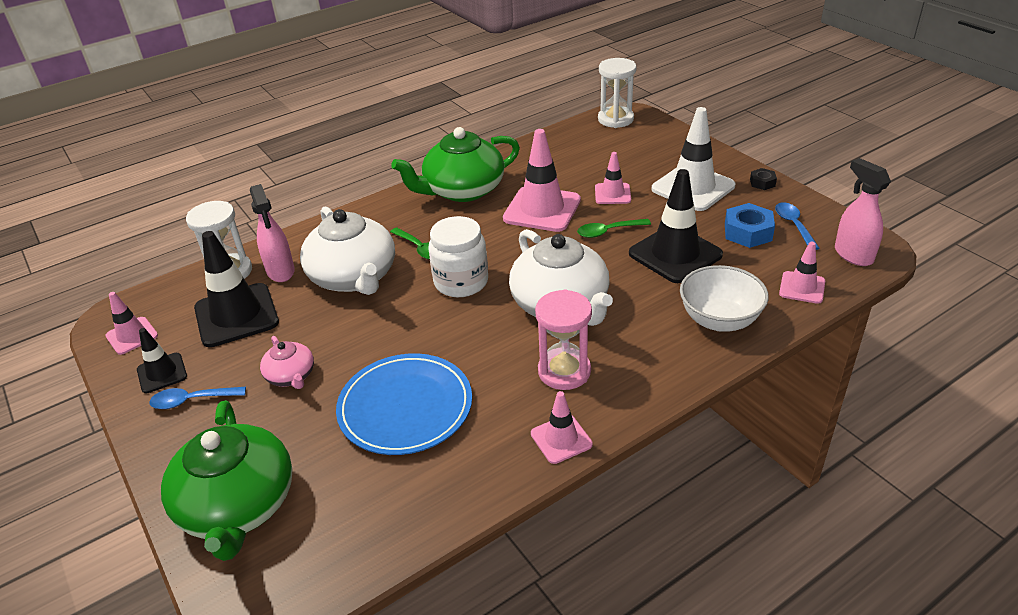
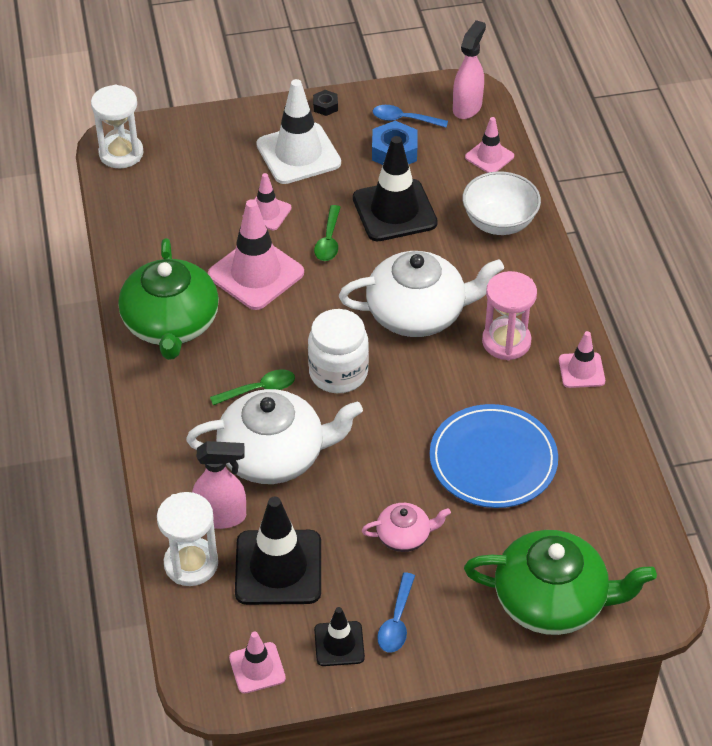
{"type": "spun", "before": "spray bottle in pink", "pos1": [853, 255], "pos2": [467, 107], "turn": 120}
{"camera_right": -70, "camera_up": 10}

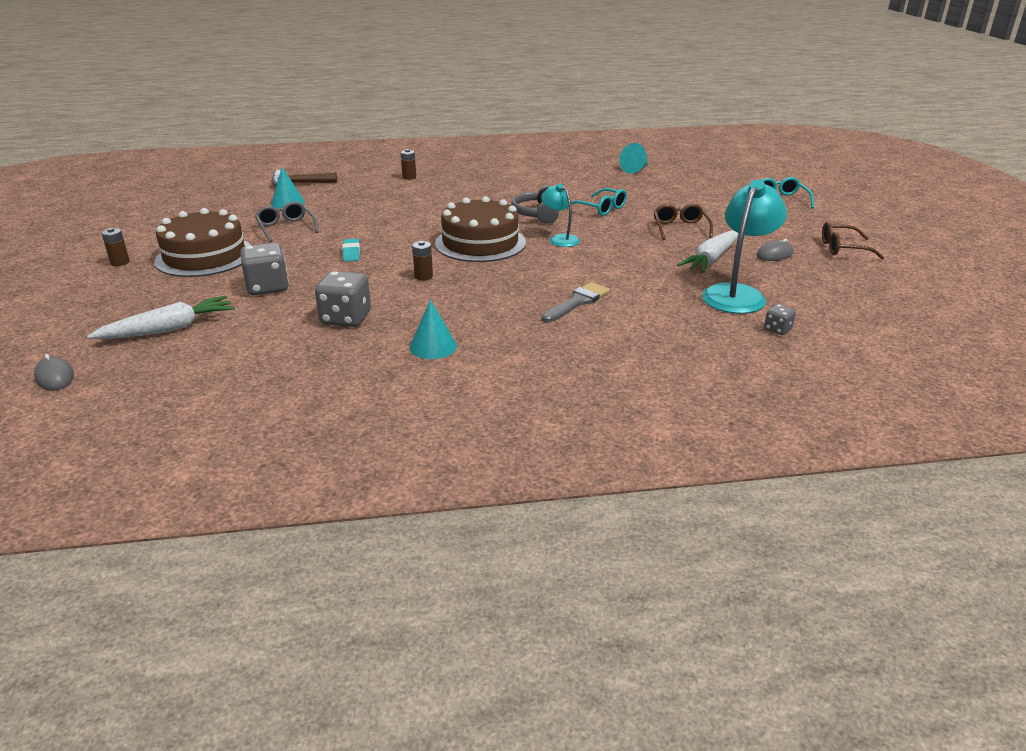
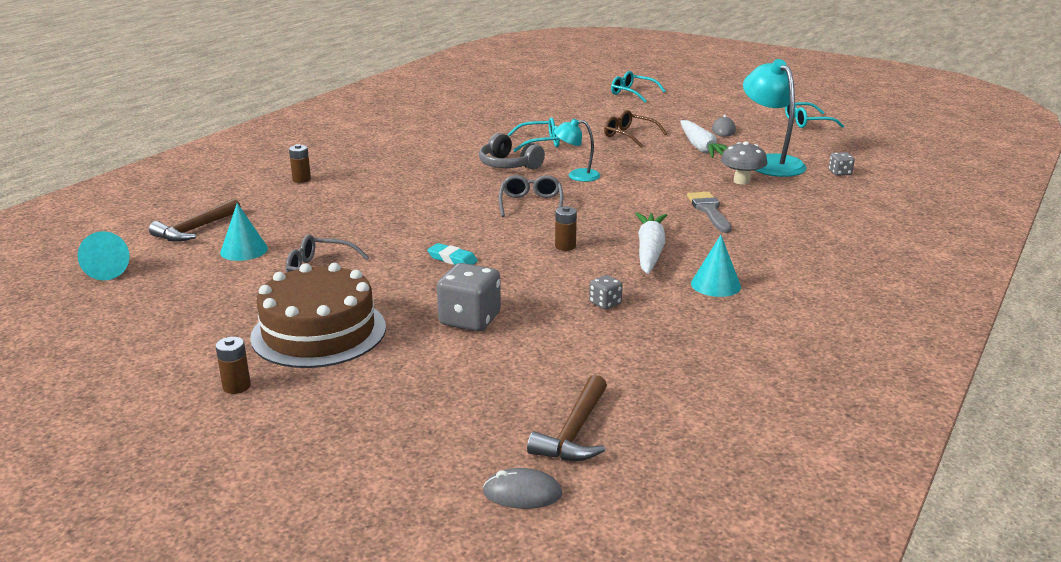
{"type": "relocated", "before": "cone in turquoise", "pos1": [635, 169], "pos2": [110, 270]}
{"type": "exchanged", "before": "cake in brown", "after": "glasses in grey", "pos1": [480, 243], "pos2": [531, 204]}
{"type": "missing", "before": "glasses in brown", "pos1": [843, 248]}
{"type": "size", "before": "dice in grey", "pos1": [346, 318], "pos2": [605, 303], "scale": 0.51}
{"type": "relocated", "before": "carrot in white", "pos1": [169, 329], "pos2": [650, 251]}
{"type": "appeared", "after": "glasses in turquoise", "pos2": [807, 122]}
{"type": "appeared", "after": "mushroom in grey", "pos2": [741, 181]}
{"type": "appeared", "after": "hammer in brown", "pos2": [574, 432]}
{"camera_right": -50, "camera_up": -5}

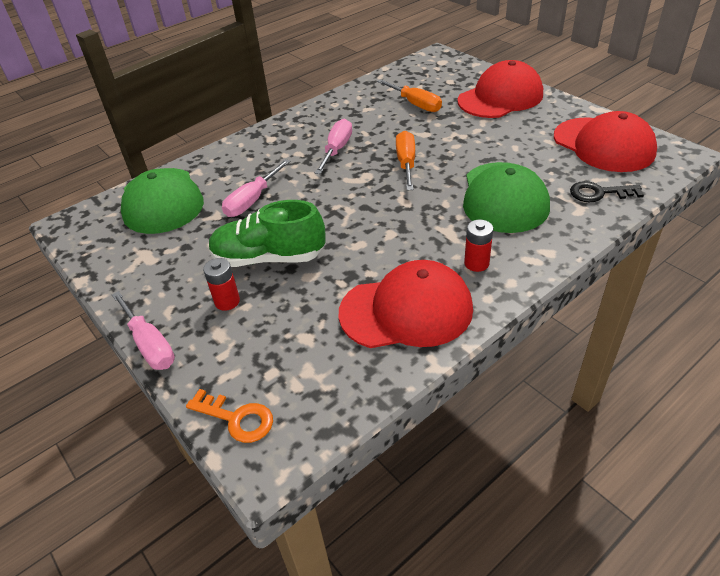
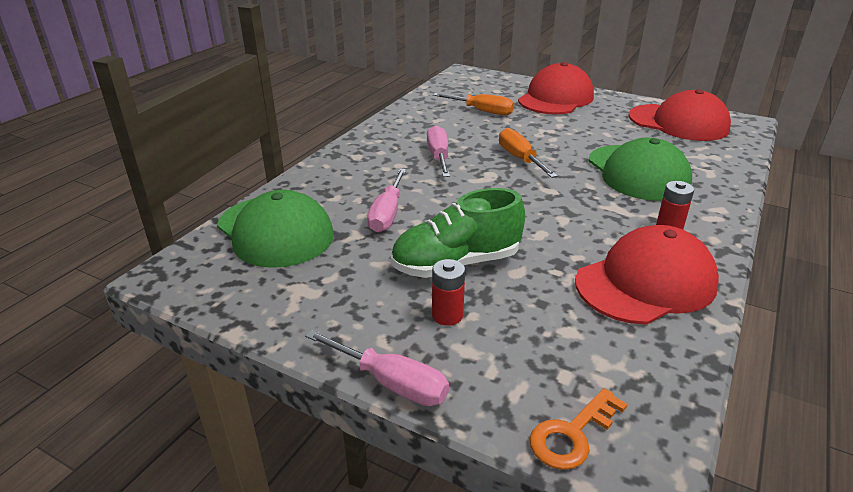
{"type": "missing", "before": "key in black", "pos1": [599, 193]}
{"type": "spun", "before": "key in orange", "pos1": [237, 419], "pos2": [572, 434], "turn": 135}
{"camera_right": -25, "camera_up": -10}

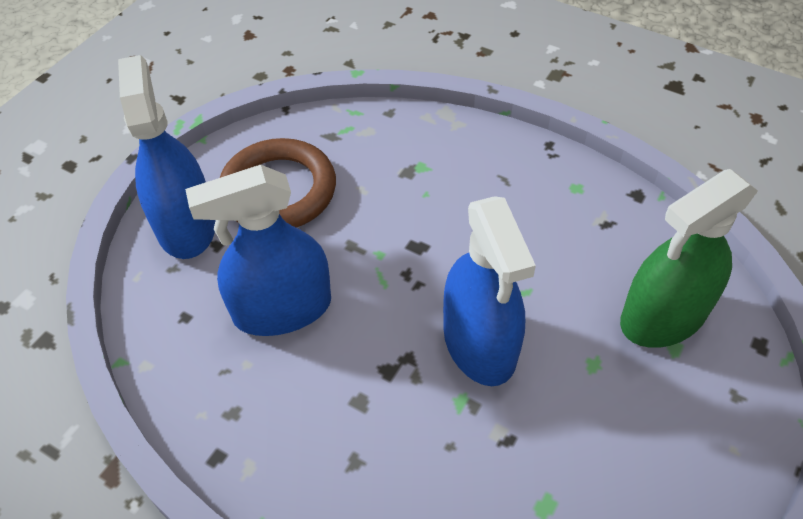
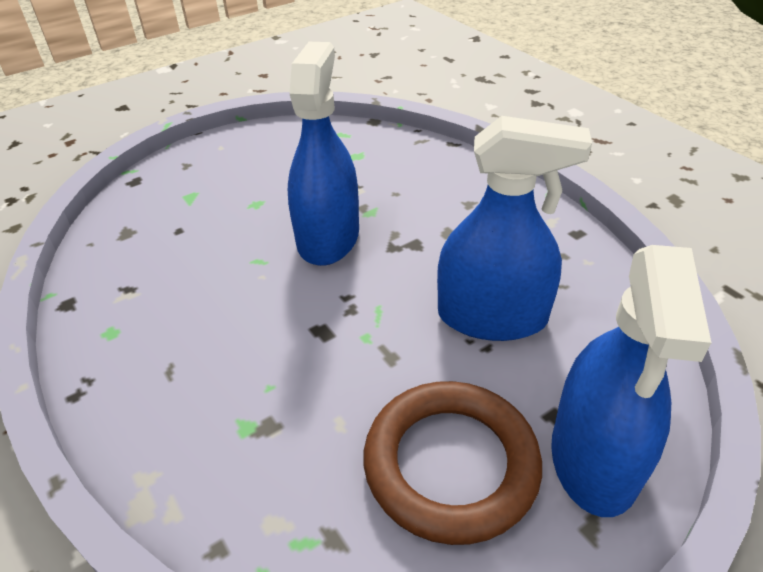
{"type": "missing", "before": "spray bottle in green", "pos1": [663, 316]}
{"camera_right": -155, "camera_up": -10}

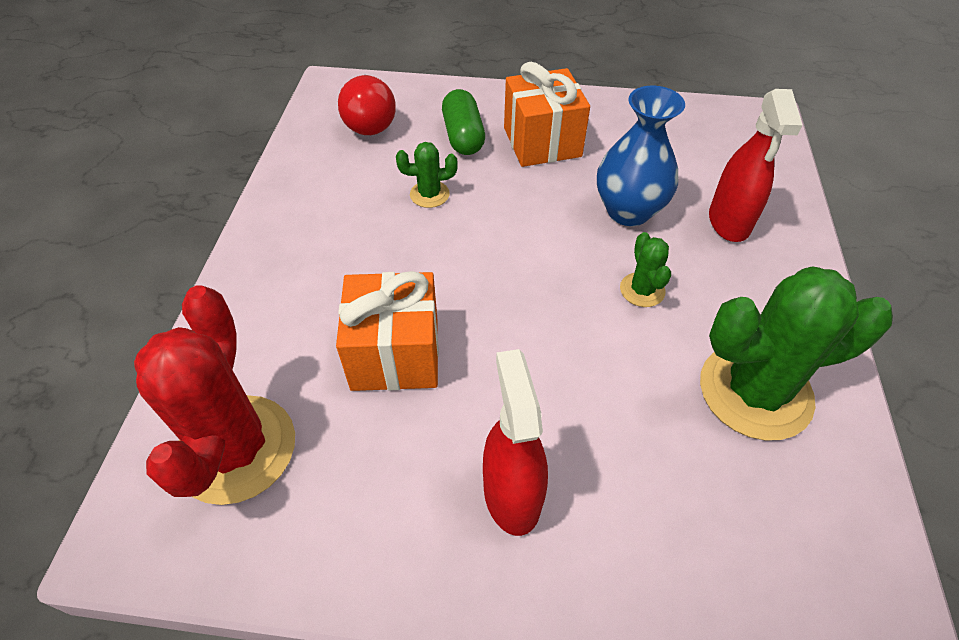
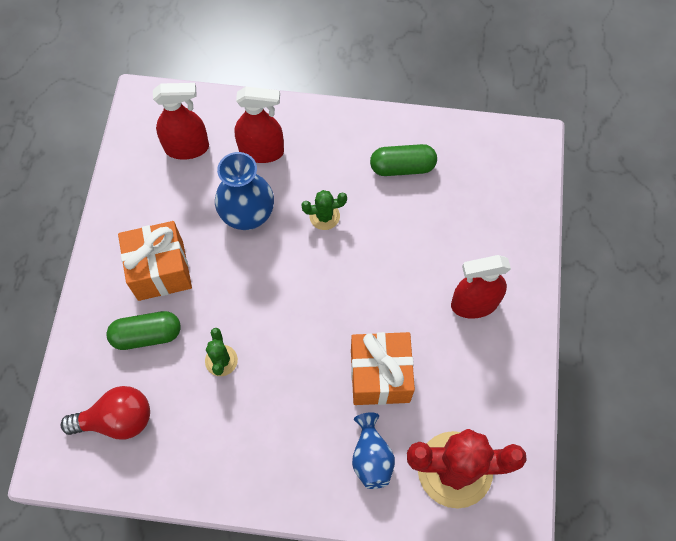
{"type": "exchanged", "before": "cactus in green", "after": "capsule in green", "pos1": [755, 391], "pos2": [402, 167]}
{"type": "appeared", "after": "spray bottle in red", "pos2": [187, 148]}
{"type": "appeared", "after": "vase in blue", "pos2": [371, 457]}
{"camera_right": -90, "camera_up": 15}

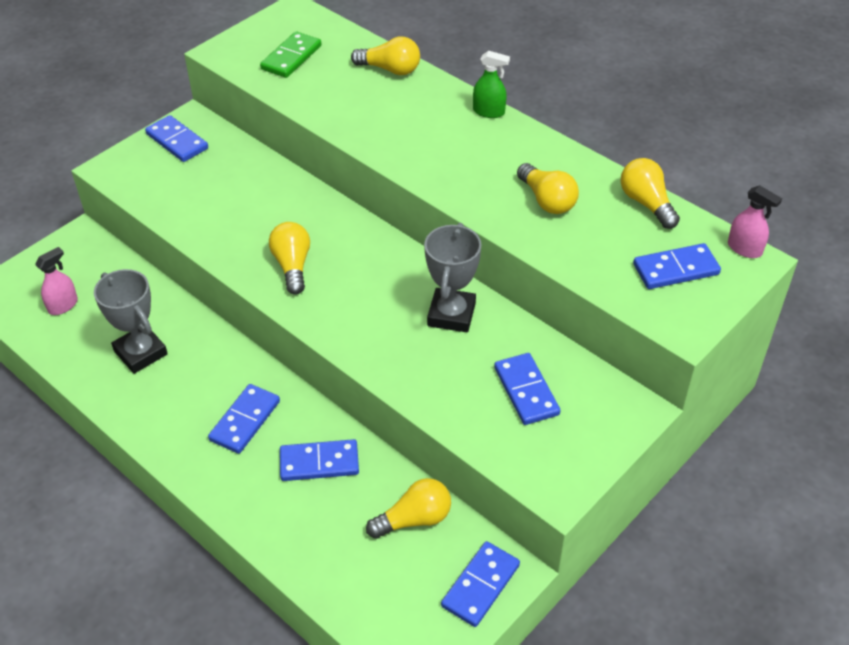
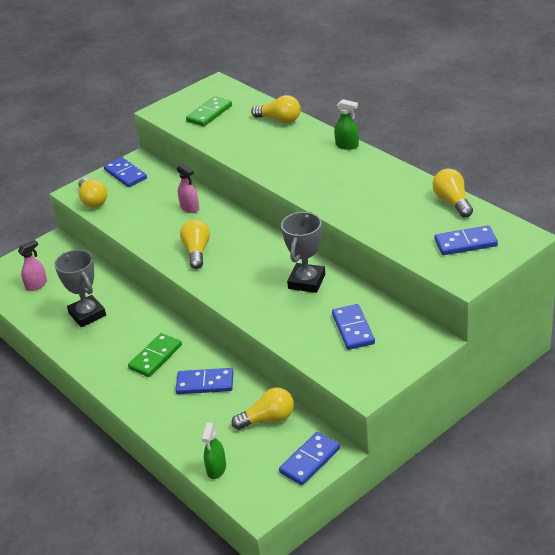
{"type": "relocated", "before": "light bulb in yellow", "pos1": [547, 200], "pos2": [93, 200]}
{"type": "relocated", "before": "spray bottle in pink", "pos1": [744, 249], "pos2": [190, 208]}
{"type": "colour", "before": "domino in blue", "after": "domino in green", "pos1": [245, 420], "pos2": [155, 357]}
{"type": "appeared", "after": "spray bottle in green", "pos2": [216, 469]}
{"camera_right": 10, "camera_up": -10}

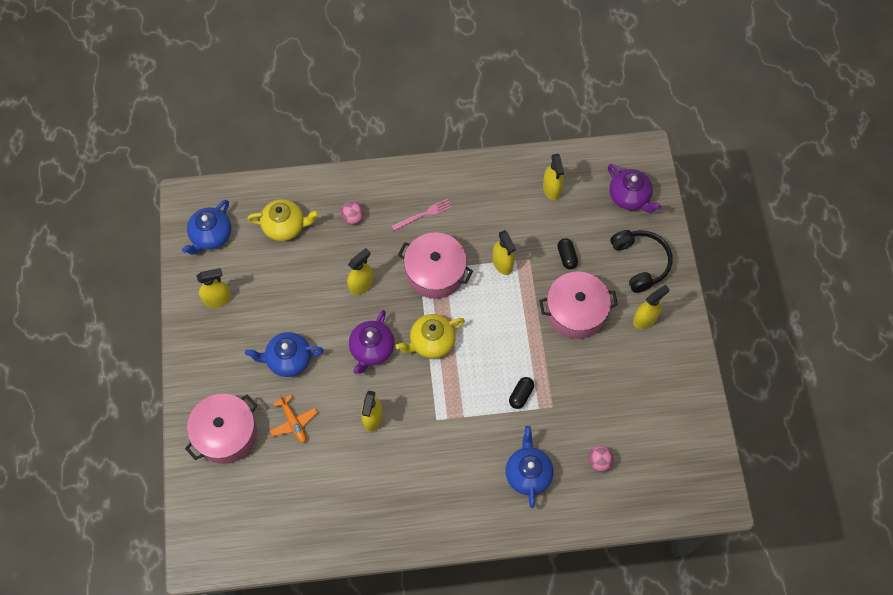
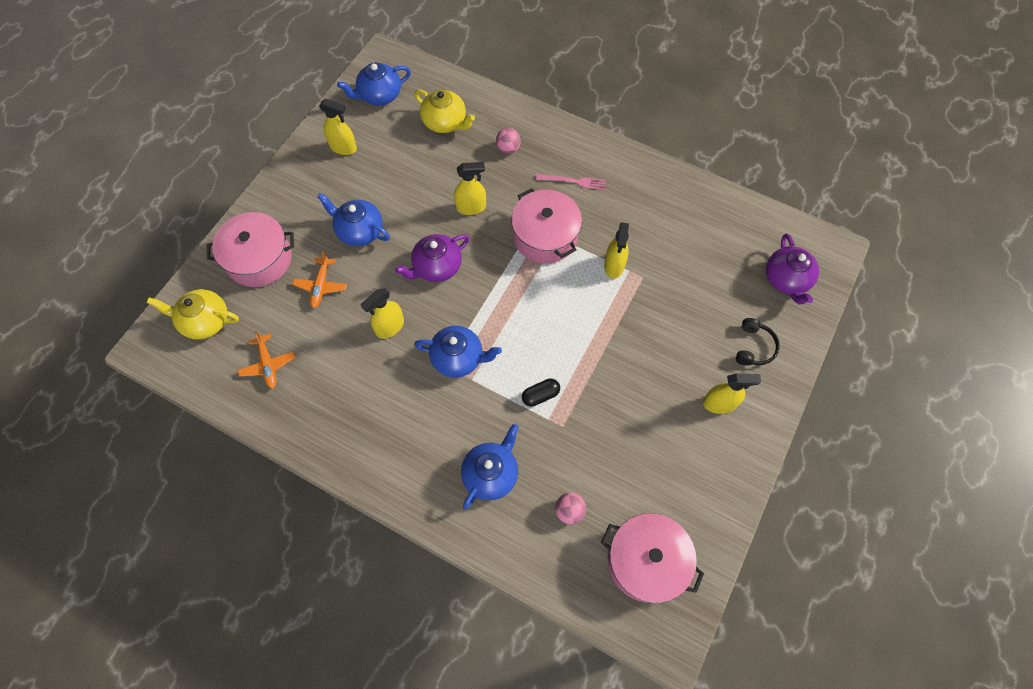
{"type": "missing", "before": "spray bottle in yellow", "pos1": [551, 189]}
{"type": "size", "before": "headphones in black", "pos1": [640, 262], "pos2": [754, 347], "scale": 0.63}
{"type": "missing", "before": "capsule in black", "pos1": [566, 257]}
{"type": "relocated", "before": "pot in pink", "pos1": [575, 311], "pos2": [646, 561]}
{"type": "relocated", "before": "teapot in yellow", "pos1": [431, 342], "pos2": [205, 321]}
{"type": "appeared", "after": "teapot in blue", "pos2": [458, 358]}
{"type": "appeared", "after": "plane in orange", "pos2": [268, 365]}
{"camera_right": 35, "camera_up": 0}

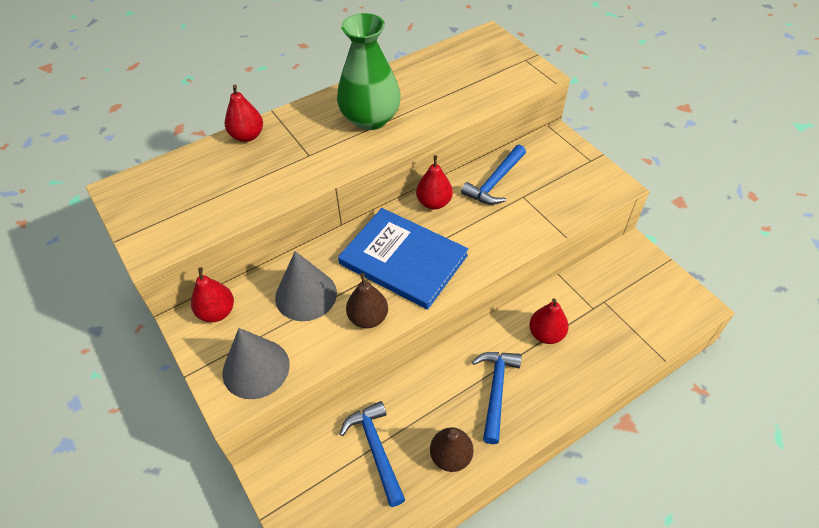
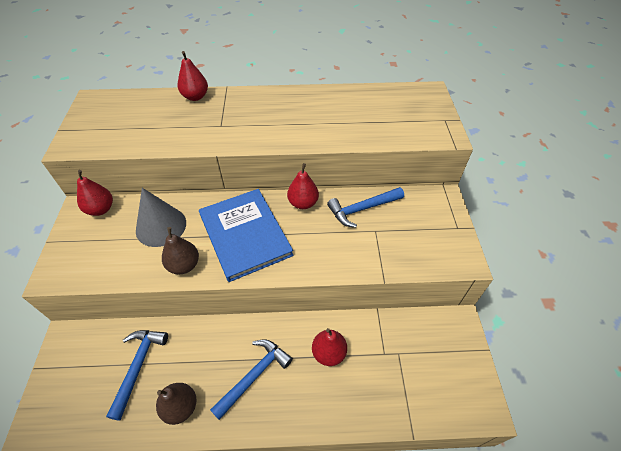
{"type": "missing", "before": "vase in green", "pos1": [370, 118]}
{"type": "missing", "before": "cone in grey", "pos1": [256, 368]}
{"camera_right": 30, "camera_up": 0}

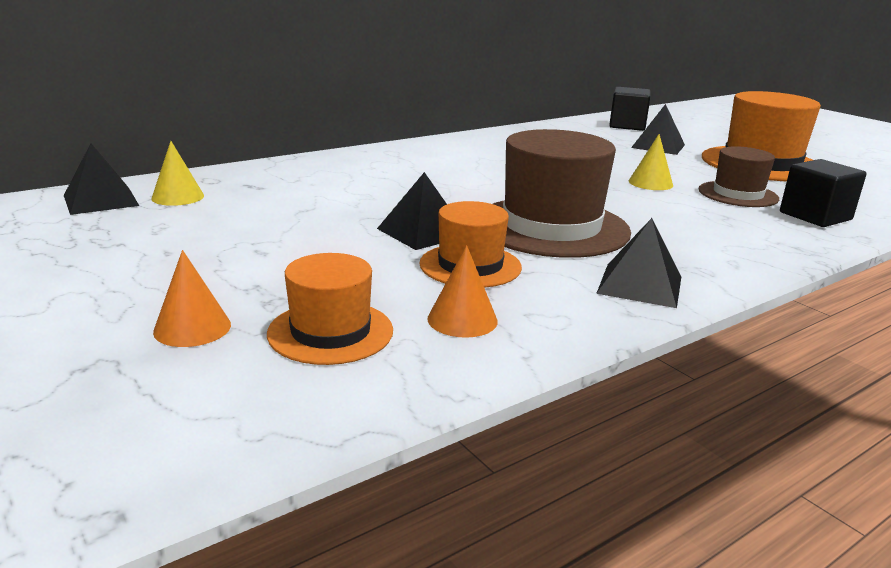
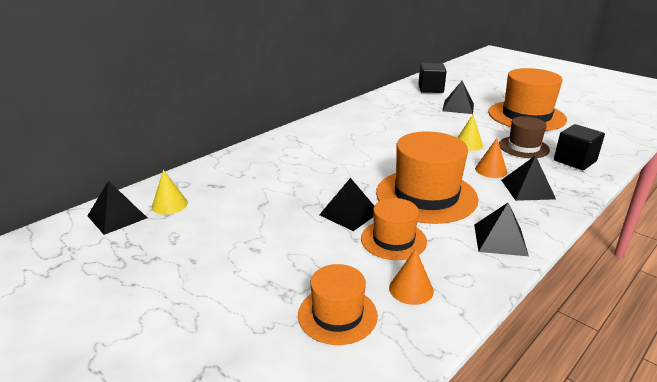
{"type": "colour", "before": "hat in brown", "after": "hat in orange", "pos1": [551, 227], "pos2": [426, 195]}
{"type": "relocated", "before": "cone in orange", "pos1": [192, 328], "pos2": [491, 170]}
{"type": "appeared", "after": "pyramid in black", "pos2": [527, 189]}
{"camera_right": -10, "camera_up": 5}

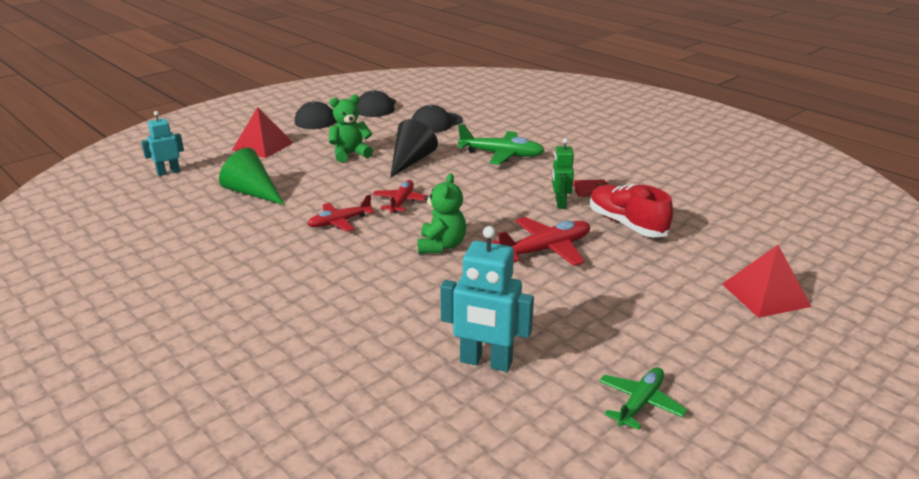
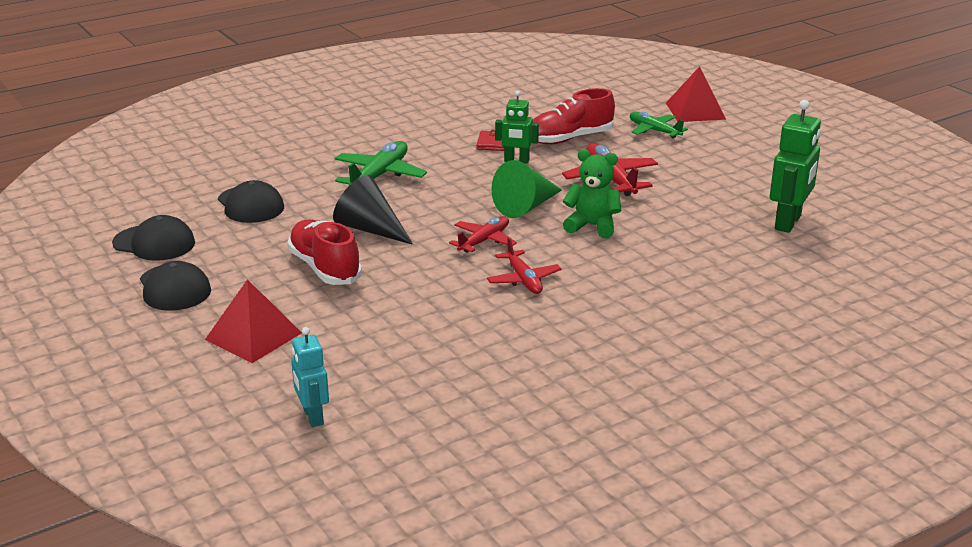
{"type": "exchanged", "before": "teddy bear in green", "after": "shoe in red", "pos1": [350, 154], "pos2": [325, 268]}
{"type": "relocated", "before": "cone in green", "pos1": [252, 192], "pos2": [526, 206]}
{"type": "spun", "before": "plane in red", "pos1": [402, 202], "pos2": [484, 241], "turn": 105}
{"type": "colour", "before": "robot in turquoise", "after": "robot in green", "pos1": [485, 362], "pos2": [788, 223]}
{"type": "relocated", "before": "plane in green", "pos1": [640, 403], "pos2": [654, 131]}
{"camera_right": -80, "camera_up": 0}

